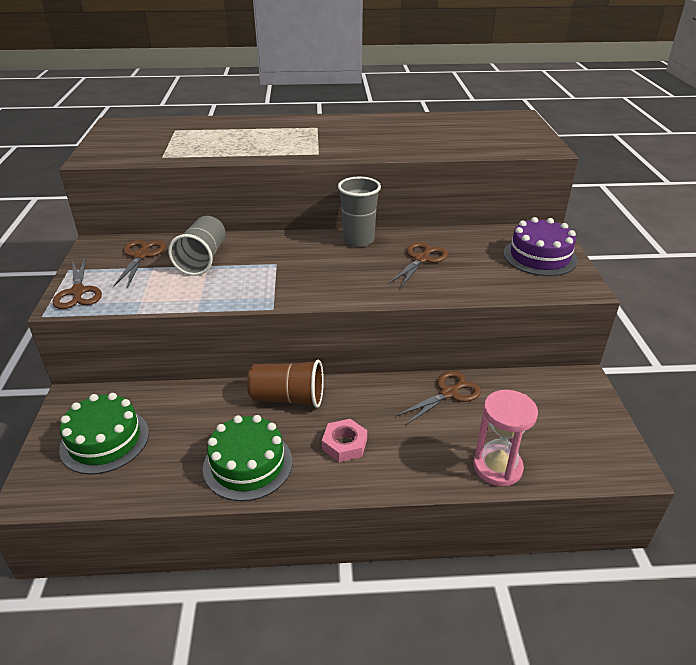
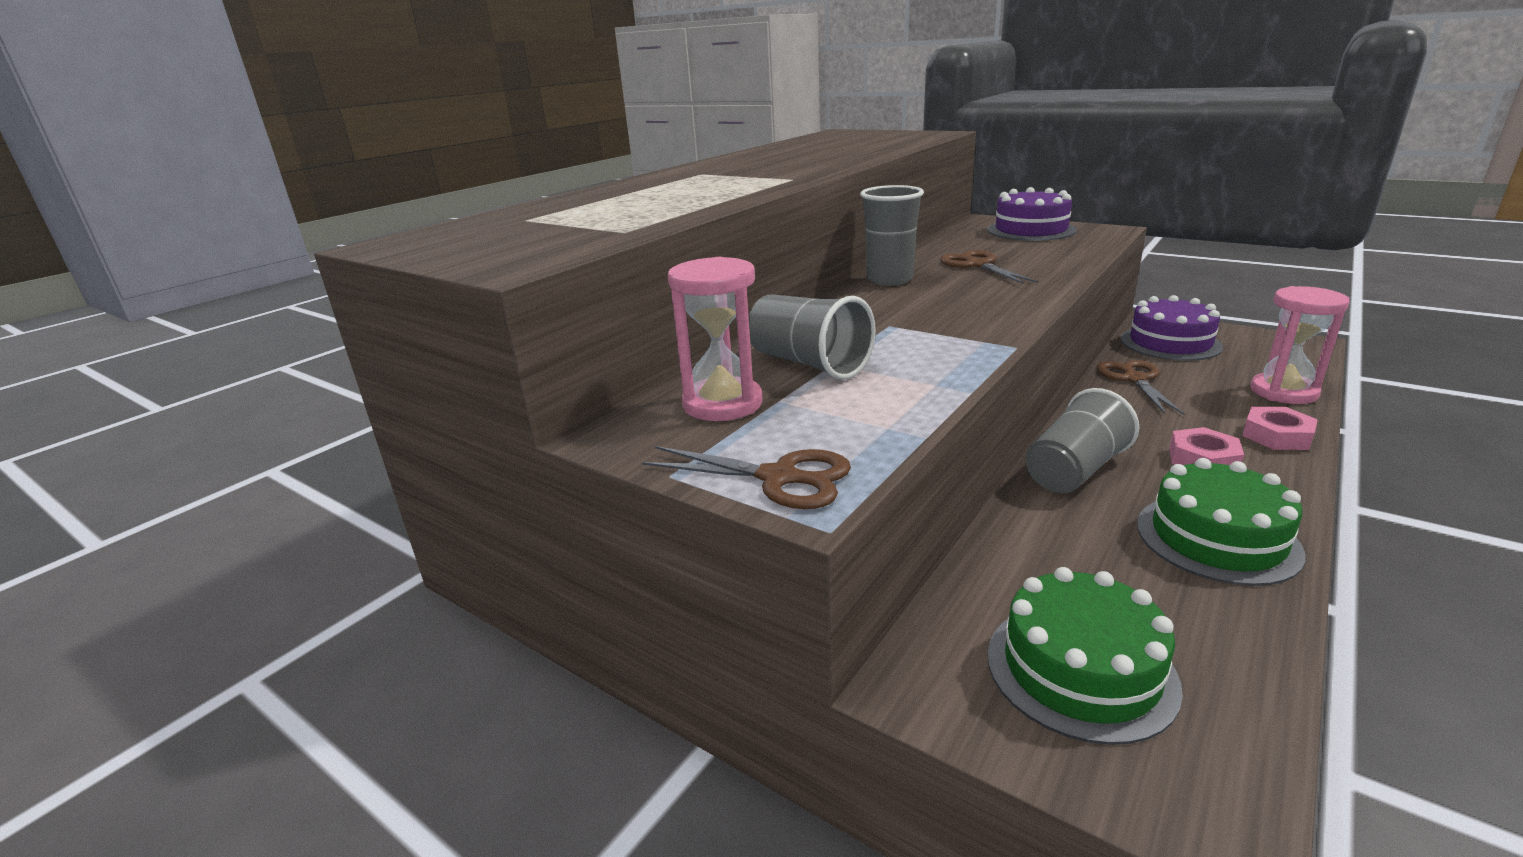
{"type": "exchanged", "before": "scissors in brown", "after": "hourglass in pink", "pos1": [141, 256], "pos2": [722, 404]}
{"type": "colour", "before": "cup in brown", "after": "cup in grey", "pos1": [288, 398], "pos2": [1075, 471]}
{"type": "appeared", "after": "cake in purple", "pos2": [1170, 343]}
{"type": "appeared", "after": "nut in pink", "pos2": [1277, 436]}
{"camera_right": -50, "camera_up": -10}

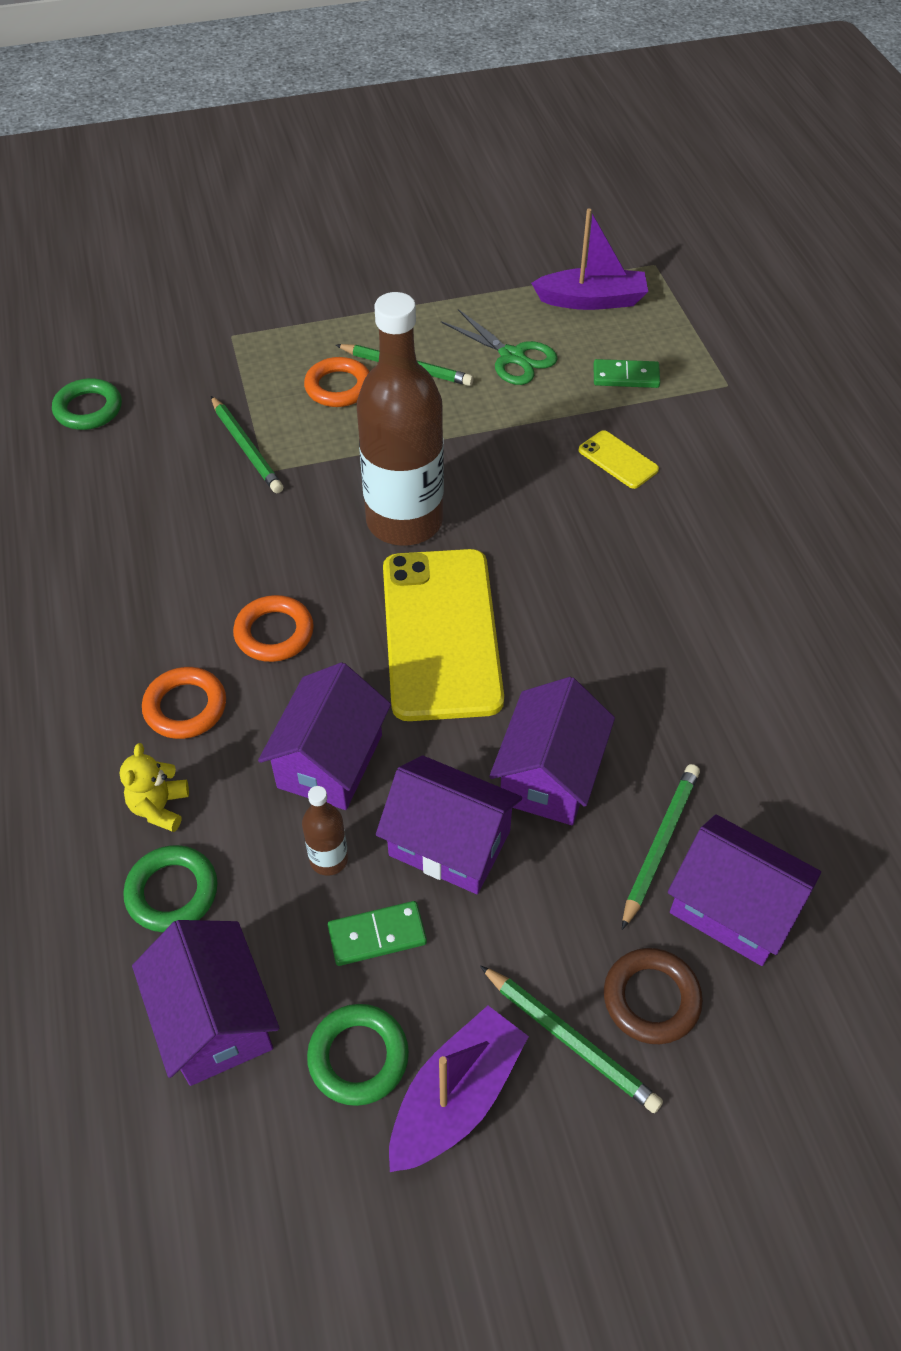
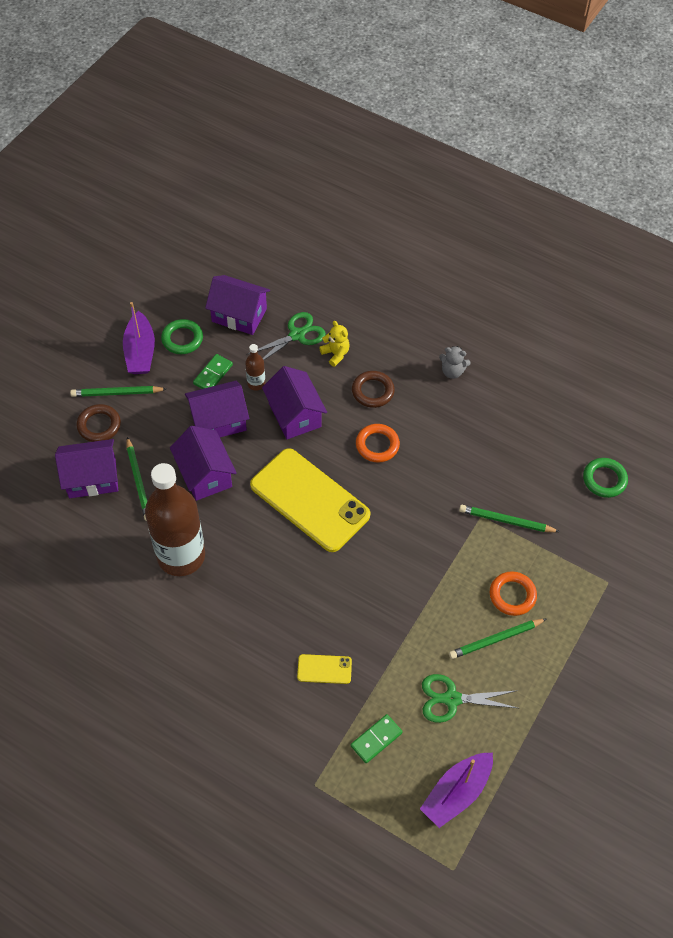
{"type": "relocated", "before": "bottle in brown", "pos1": [404, 521], "pos2": [181, 556]}
{"type": "colour", "before": "ring in orange", "after": "ring in brown", "pos1": [185, 707], "pos2": [373, 391]}
{"type": "exchanged", "before": "ring in green", "after": "scissors in green", "pos1": [172, 892], "pos2": [297, 335]}
{"type": "appeared", "after": "teddy bear in grey", "pos2": [452, 371]}
{"camera_right": 135, "camera_up": 5}

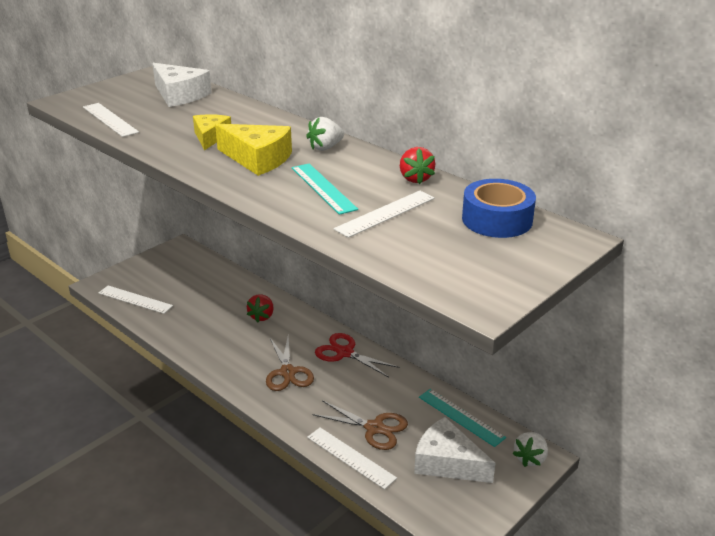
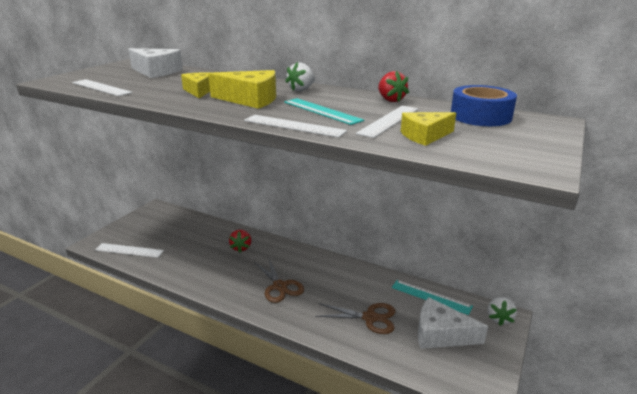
{"type": "missing", "before": "scissors in red", "pos1": [345, 353]}
{"type": "relocated", "before": "ruler in white", "pos1": [351, 457], "pos2": [294, 126]}
{"type": "appeared", "after": "cheese in yellow", "pos2": [425, 136]}
{"camera_right": -15, "camera_up": -5}

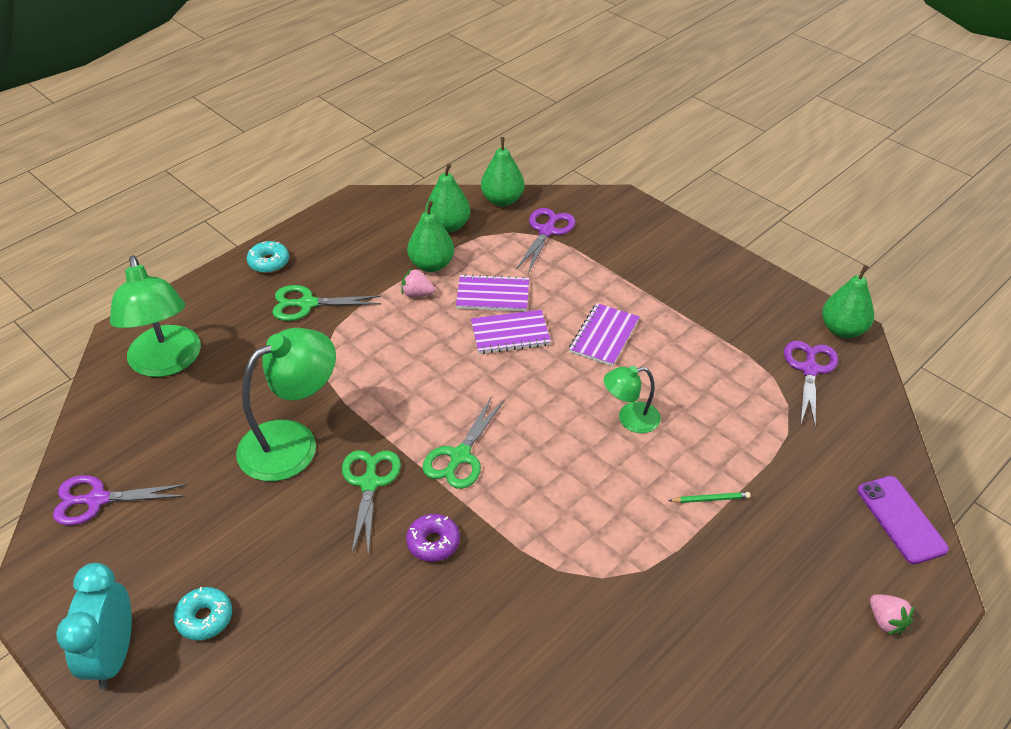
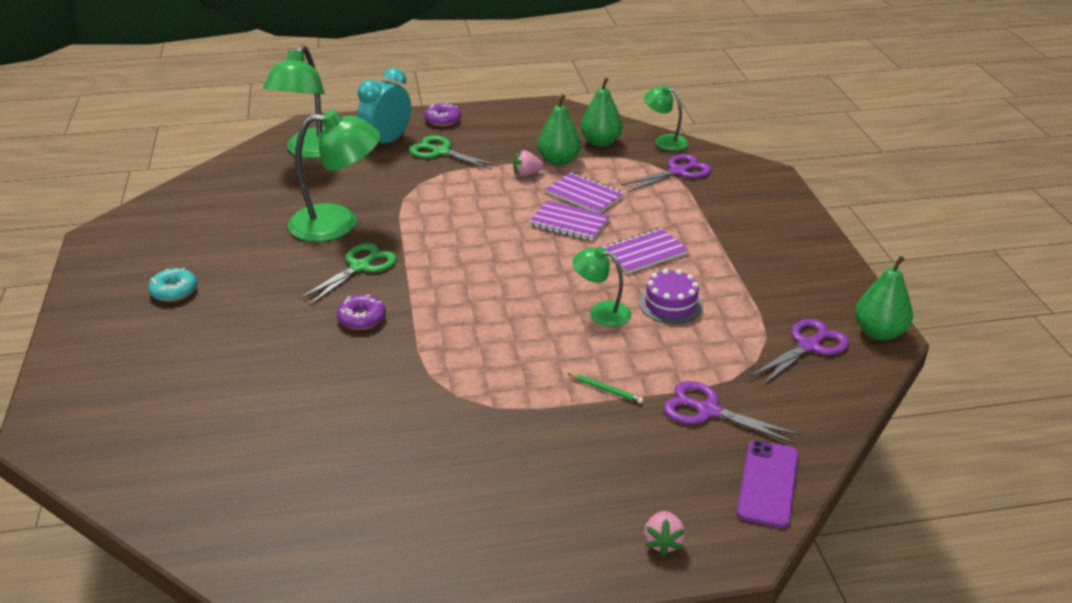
{"type": "exchanged", "before": "pear in green", "after": "lamp in green", "pos1": [502, 200], "pos2": [664, 141]}
{"type": "colour", "before": "donut in turquoise", "after": "donut in purple", "pos1": [269, 262], "pos2": [443, 120]}
{"type": "spun", "before": "strawberry in pink", "pos1": [417, 294], "pos2": [526, 174], "turn": -60}
{"type": "missing", "before": "scissors in green", "pos1": [460, 456]}
{"type": "relocated", "before": "scissors in purple", "pos1": [97, 500], "pos2": [708, 411]}
{"type": "relocated", "before": "clock in turquoise", "pos1": [113, 656], "pos2": [387, 142]}
{"type": "appeared", "after": "cake in purple", "pos2": [670, 304]}
{"camera_right": 35, "camera_up": -10}

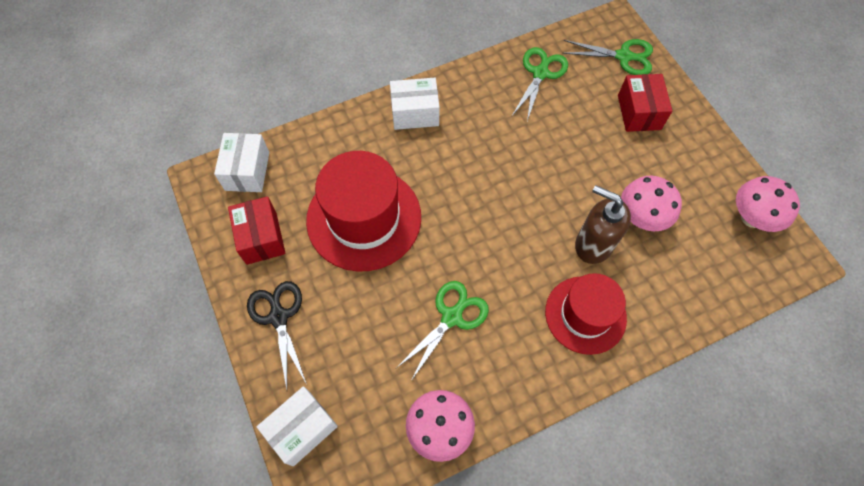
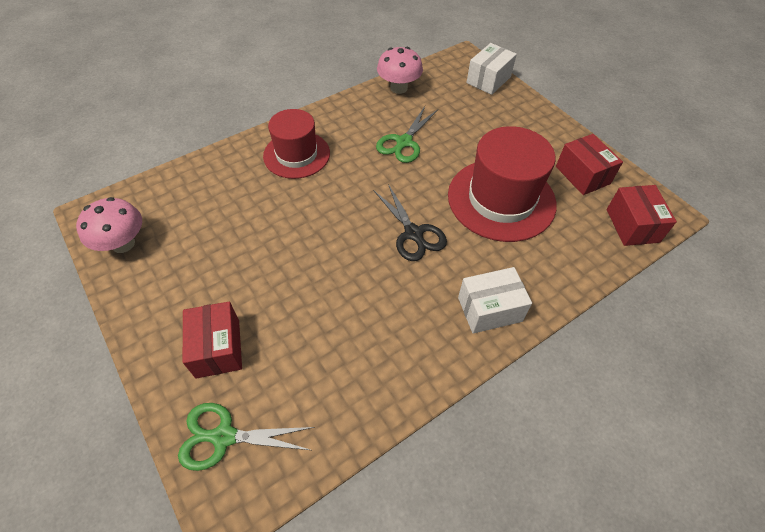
{"type": "missing", "before": "scissors in green", "pos1": [540, 73]}
{"type": "colour", "before": "box in white", "after": "box in red", "pos1": [247, 171], "pos2": [632, 225]}
{"type": "missing", "before": "mushroom in pink", "pos1": [641, 217]}
{"type": "missing", "before": "soap dispenser in brown", "pos1": [593, 244]}
{"type": "relocated", "before": "scissors in black", "pos1": [278, 317], "pos2": [413, 233]}
{"camera_right": 170, "camera_up": -10}

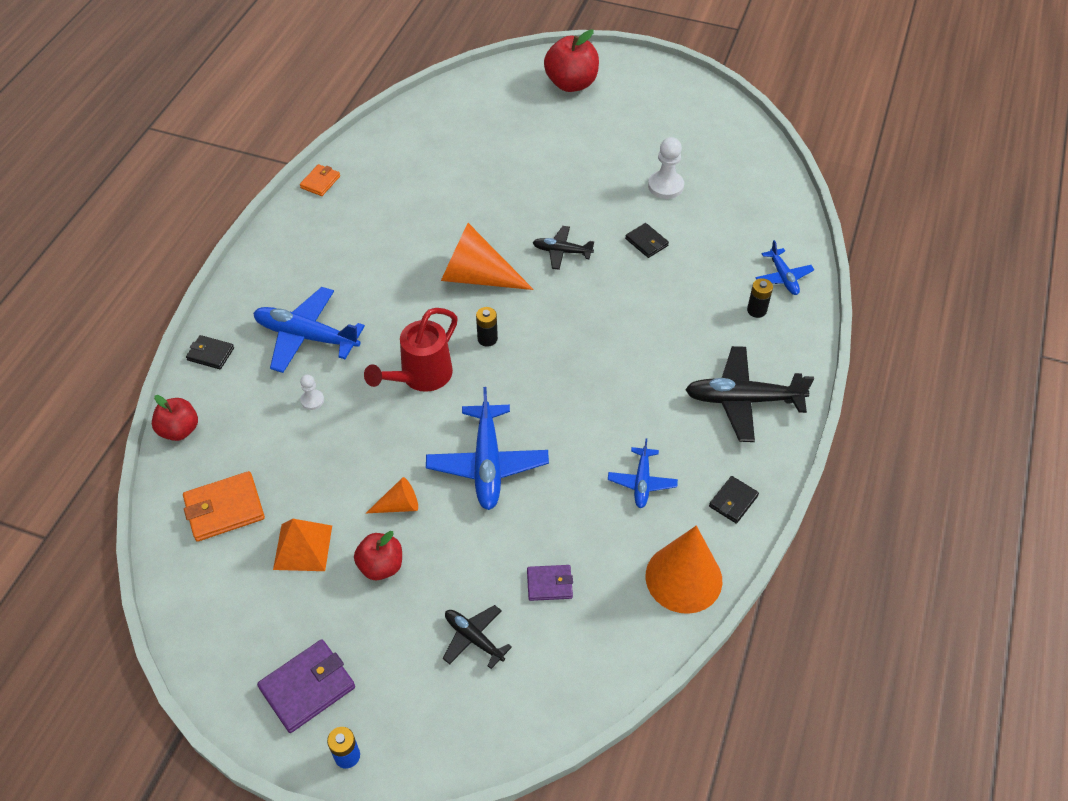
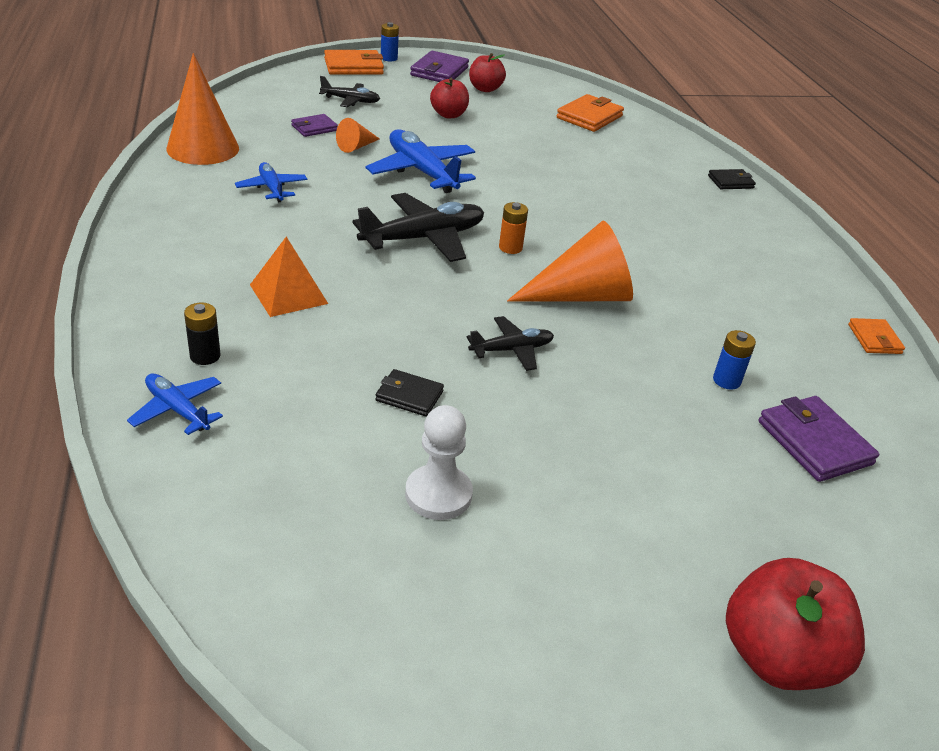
{"type": "missing", "before": "plane in blue", "pos1": [306, 336]}
{"type": "colour", "before": "battery in black", "after": "battery in orange", "pos1": [487, 339], "pos2": [510, 248]}
{"type": "missing", "before": "watering can in red", "pos1": [421, 376]}
{"type": "relocated", "before": "plane in black", "pos1": [742, 400], "pos2": [423, 238]}
{"type": "missing", "before": "pawn in white", "pos1": [312, 400]}
{"type": "relocated", "before": "apple in red", "pos1": [179, 430], "pos2": [485, 89]}
{"type": "missing", "before": "wallet in black", "pos1": [733, 501]}
{"type": "relocated", "before": "cone in orange", "pos1": [399, 505], "pos2": [356, 147]}
{"type": "relocated", "before": "pyramid in orange", "pos1": [302, 547], "pos2": [288, 294]}
{"type": "appeared", "after": "wallet in orange", "pos2": [353, 67]}
{"type": "appeared", "after": "battery in blue", "pos2": [726, 381]}
{"type": "appeared", "after": "wallet in purple", "pos2": [814, 443]}
{"camera_right": 145, "camera_up": -15}

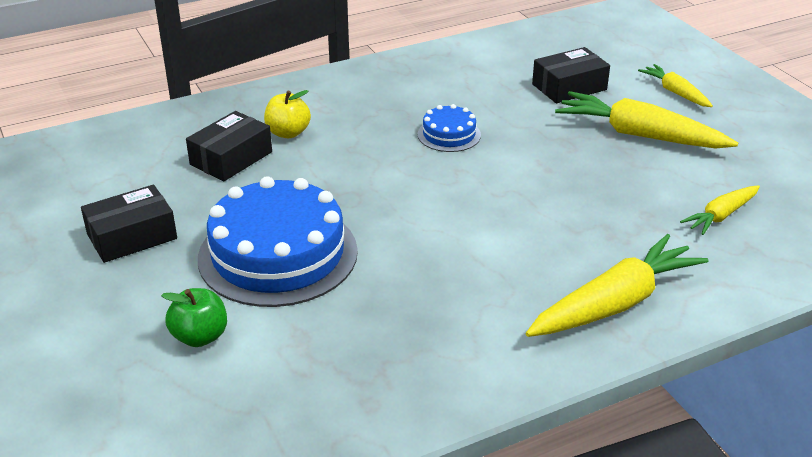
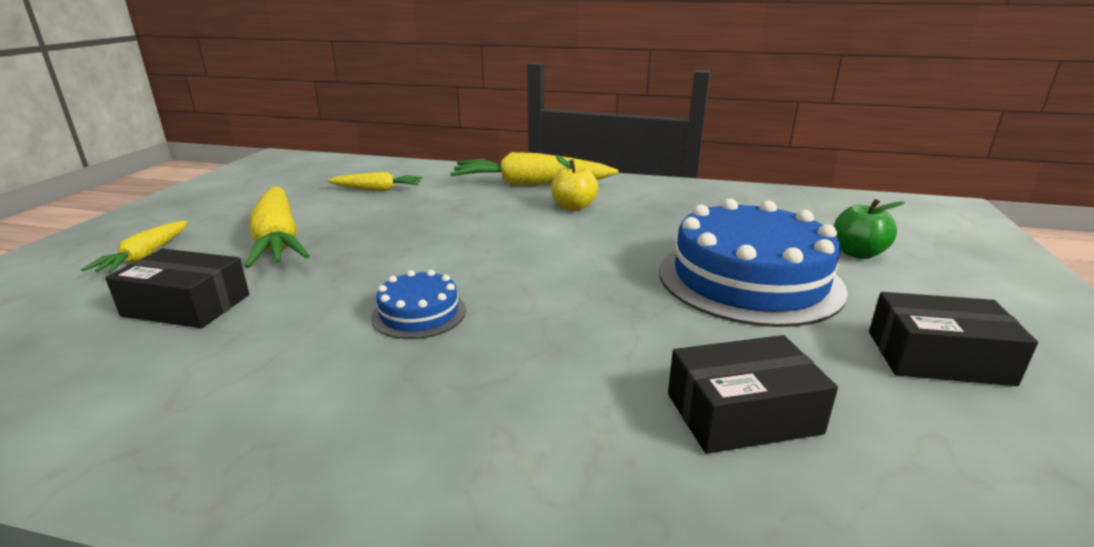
{"type": "relocated", "before": "apple in yellow", "pos1": [288, 133], "pos2": [573, 207]}
{"camera_right": -140, "camera_up": -10}

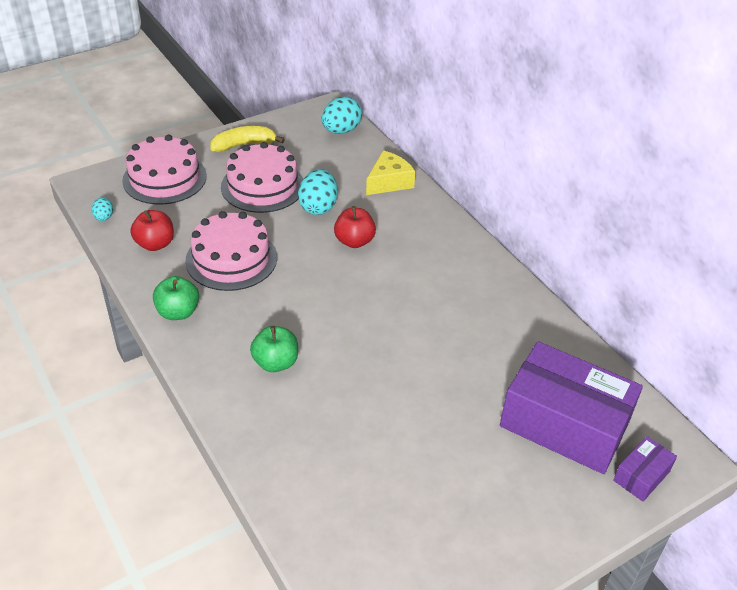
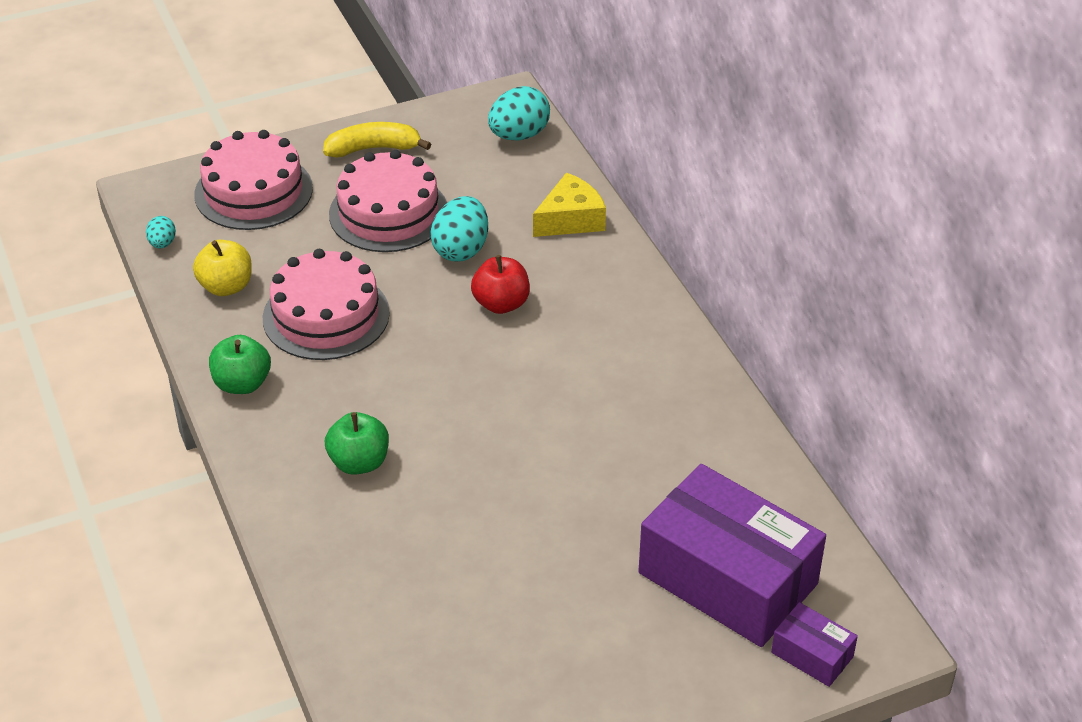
{"type": "colour", "before": "apple in red", "after": "apple in yellow", "pos1": [155, 244], "pos2": [226, 286]}
{"type": "spun", "before": "box in purple", "pos1": [641, 476], "pos2": [812, 654], "turn": 75}
{"camera_right": 10, "camera_up": 0}

